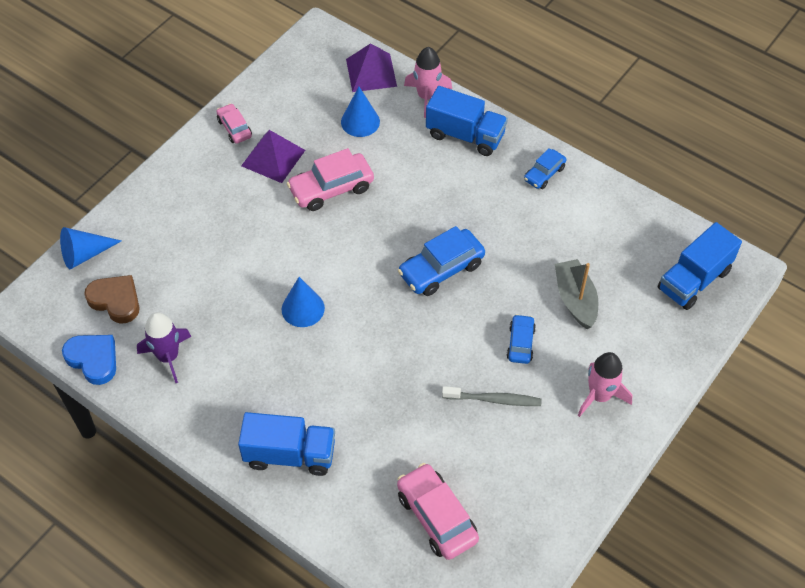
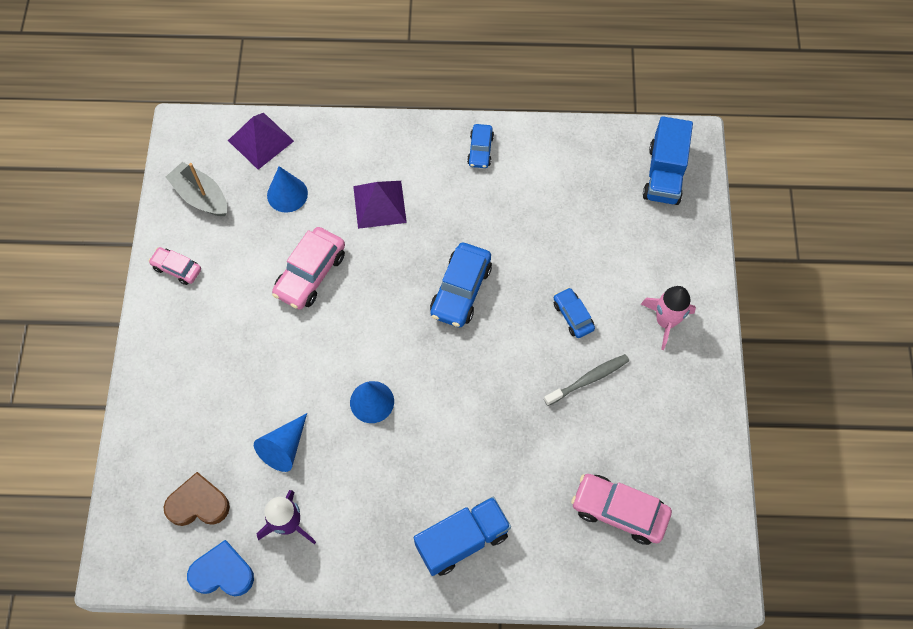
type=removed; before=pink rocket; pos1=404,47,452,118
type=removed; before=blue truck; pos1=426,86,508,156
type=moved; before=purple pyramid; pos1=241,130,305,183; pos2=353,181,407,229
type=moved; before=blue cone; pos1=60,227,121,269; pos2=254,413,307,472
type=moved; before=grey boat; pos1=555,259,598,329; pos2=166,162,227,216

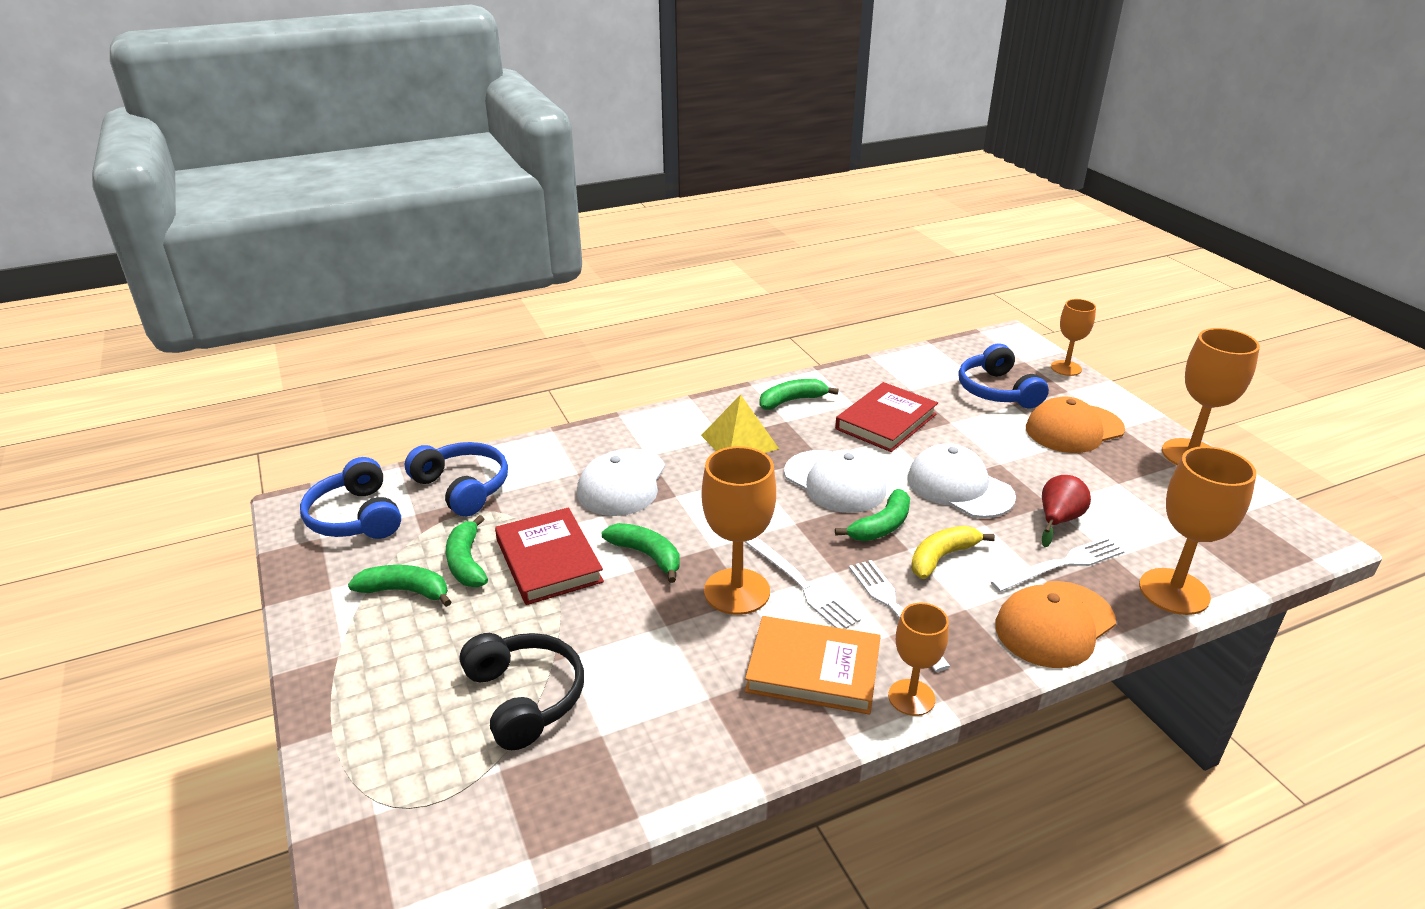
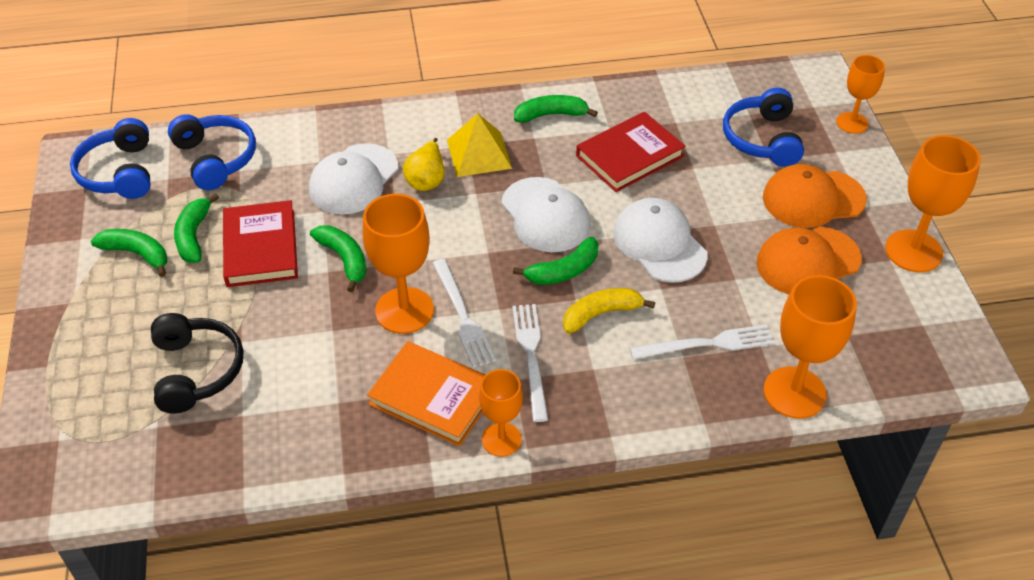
type=removed; before=red pear; pos1=1042,475,1091,547
type=moved; before=orange cap; pos1=995,581,1116,668; pos2=756,227,862,294
type=added; after=yellow pear; pos2=403,138,444,191

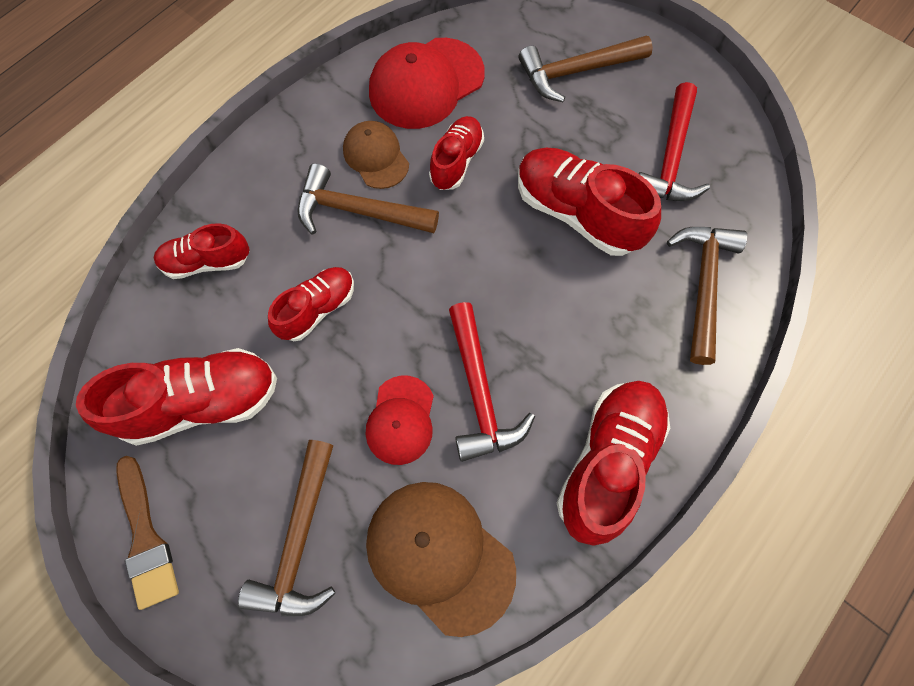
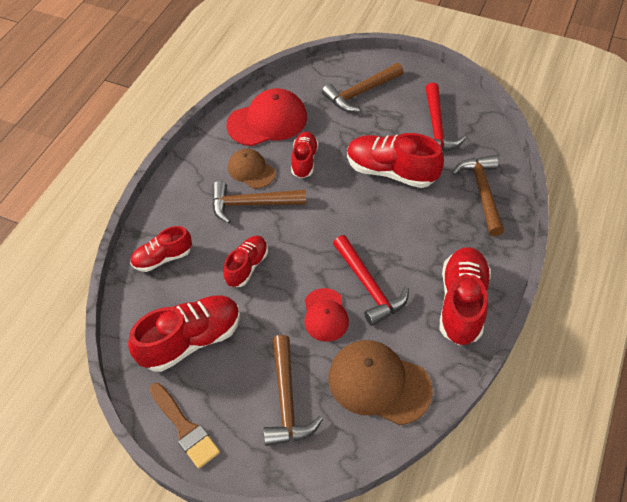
type=turned; before=red cap; pos1=369,38,485,129; pos2=226,88,307,146; turn=-150

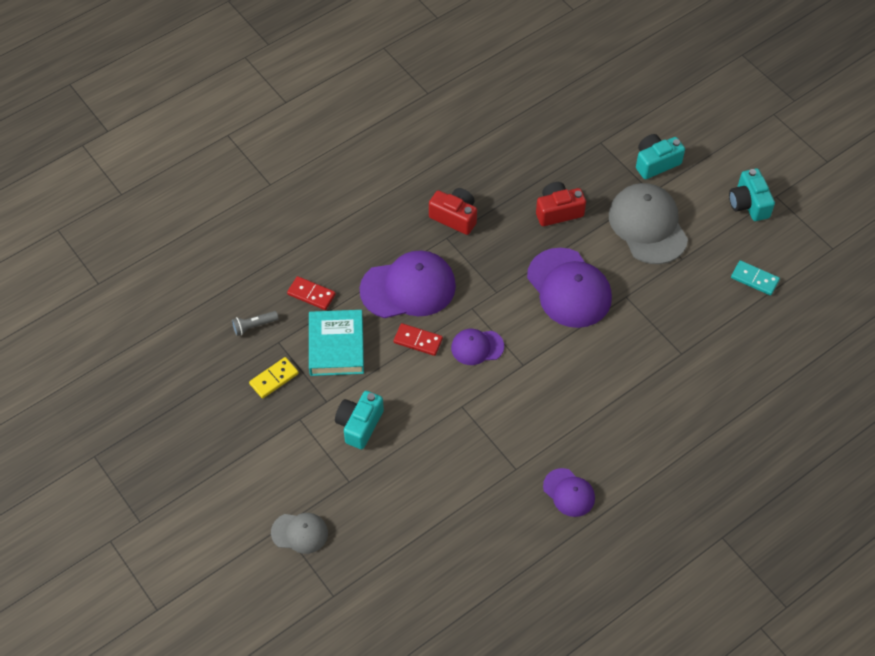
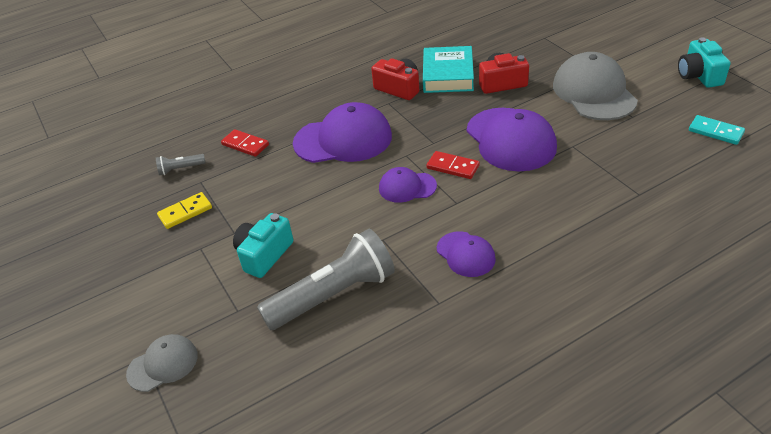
type=removed; before=turquoise camera; pos1=636,134,685,179
type=moved; before=turquoise book; pos1=309,310,364,376; pos2=423,46,474,93
type=moved; before=red domino; pos1=394,323,443,356; pos2=427,151,480,179
type=moved; before=purple cap; pos1=543,468,595,517; pos2=437,231,496,277
type=turned; before=grey cap; pos1=271,513,328,554; pos2=126,334,198,392; turn=-45
type=added; after=grey flashlight; pos2=257,229,395,330

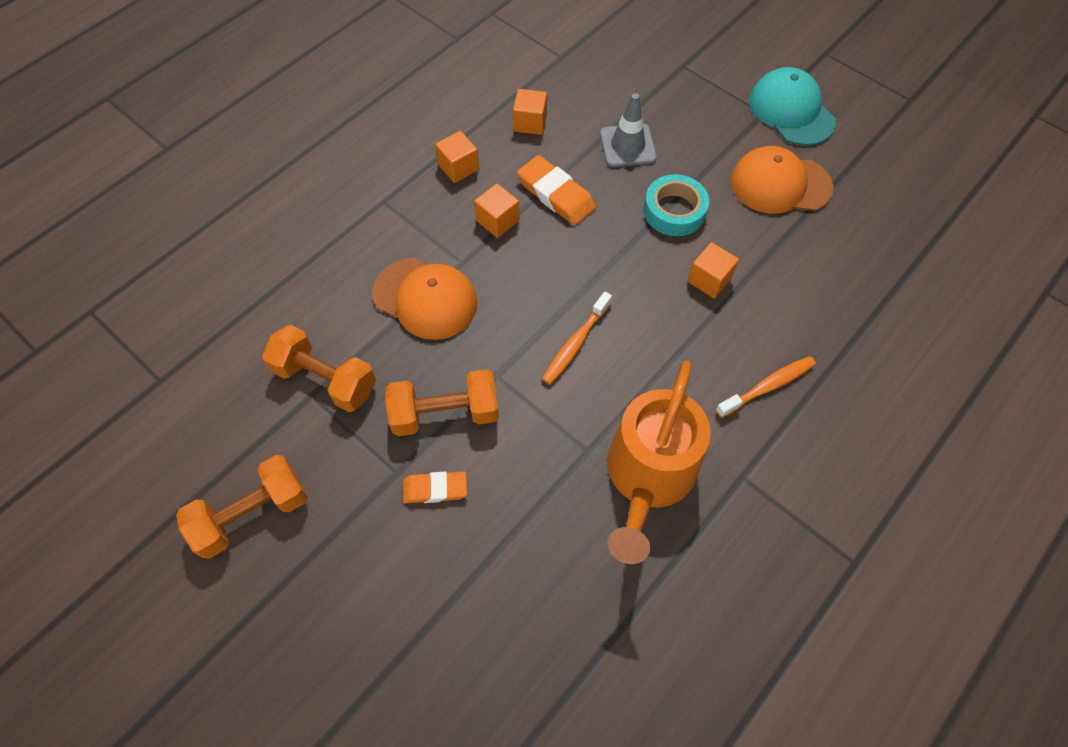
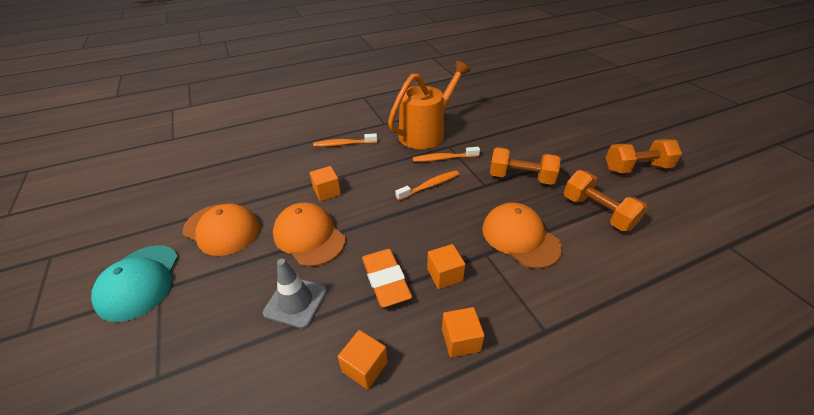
type=replaced; before=turquoise tape; after=orange cap; pos1=644,174,709,236; pos2=273,202,345,267
type=removed; before=orange eraser; pos1=403,471,467,503
type=added; after=orange toothbrush; pos2=413,147,480,162

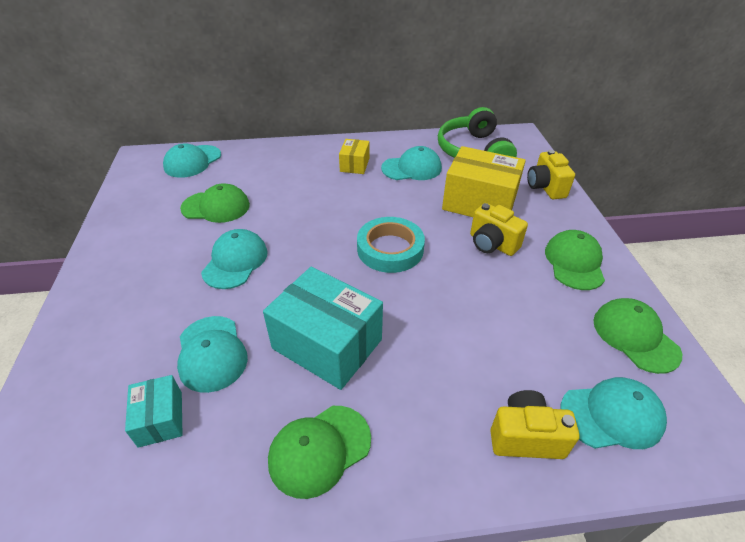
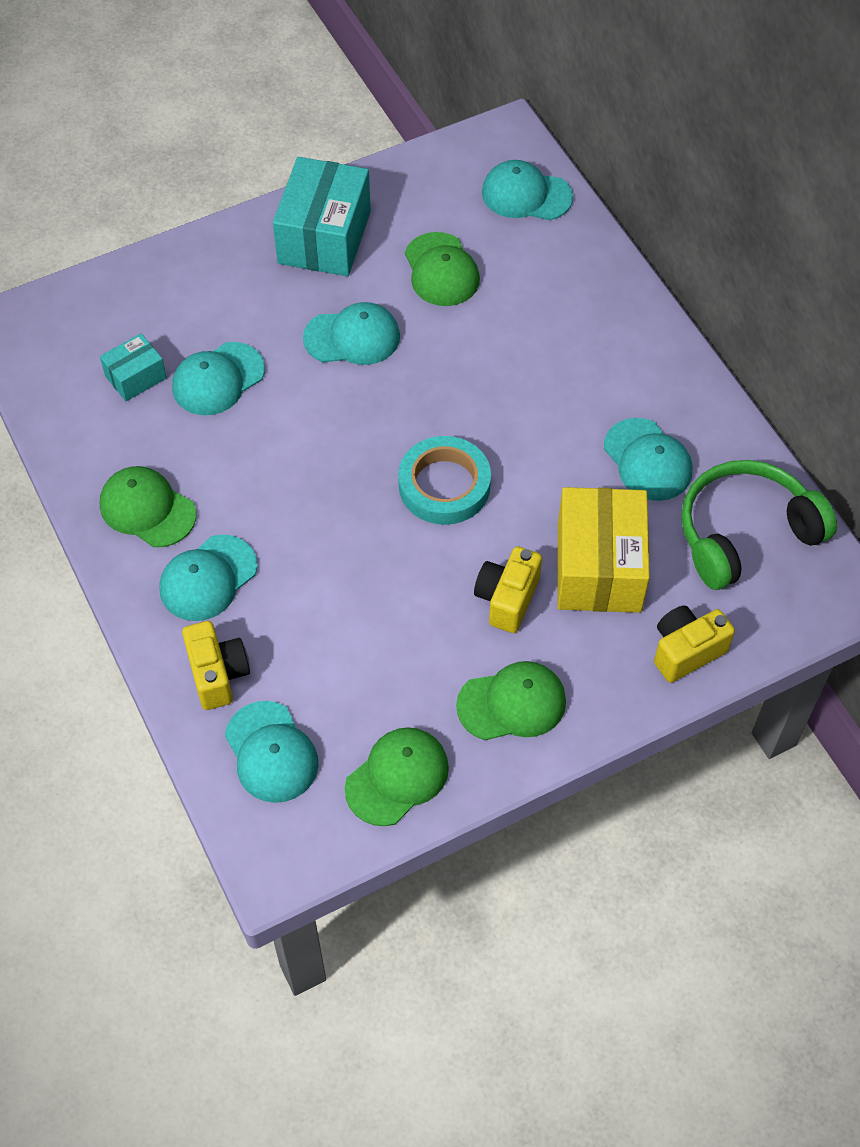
type=removed; before=yellow box; pos1=339,139,369,174
type=moved; before=turquoise box; pos1=263,267,383,390; pos2=273,157,371,276
type=added; after=turquoise cap; pos2=160,535,257,621

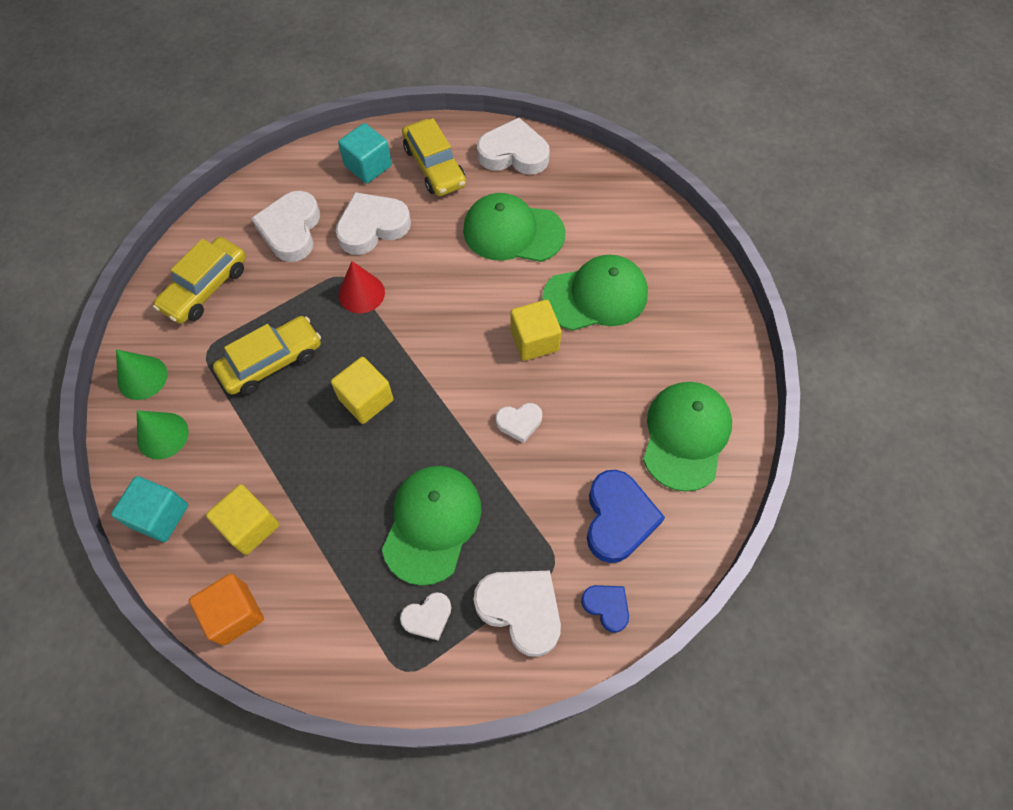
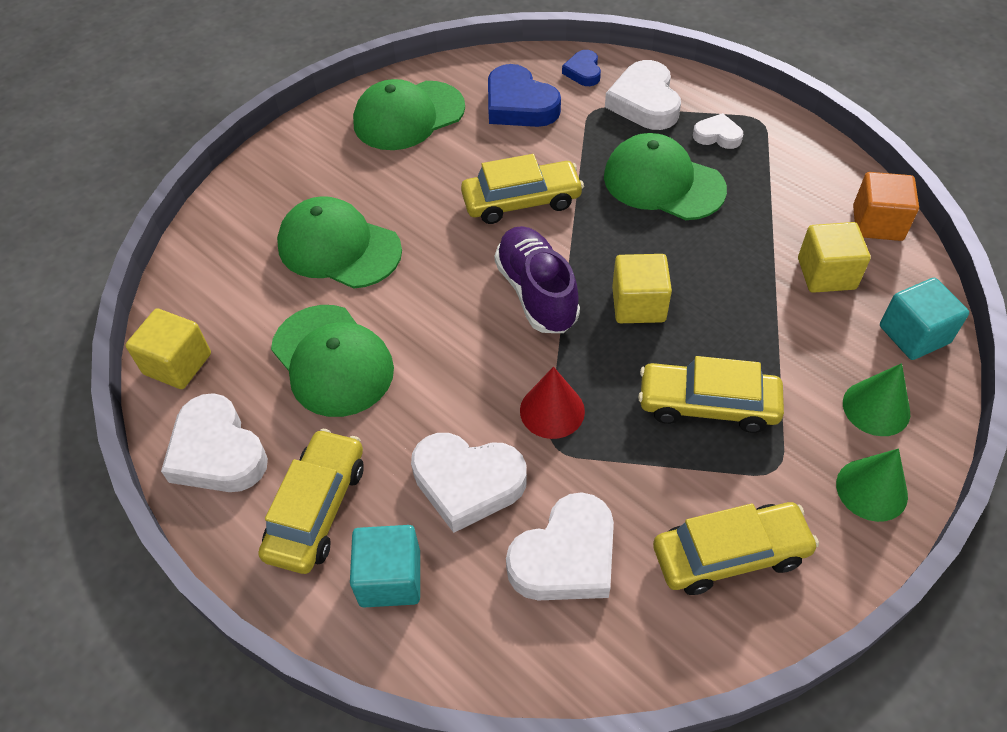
type=moved; before=yellow cube; pos1=510,300,562,361; pos2=125,309,211,389
type=replaced; before=white heart; after=yellow car; pos1=496,403,542,443; pos2=461,154,584,224
type=turned; before=green cap; pos1=382,466,482,586; pos2=604,133,727,220; turn=60
type=turned; before=blue heart; pos1=587,470,665,563; pos2=488,64,561,127; turn=-90
type=added; after=purple shoe; pos2=494,226,580,333

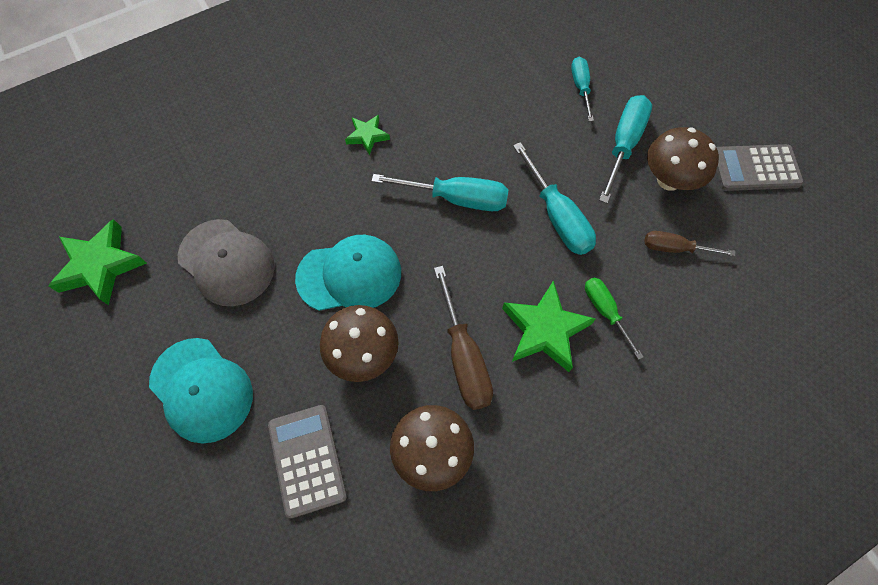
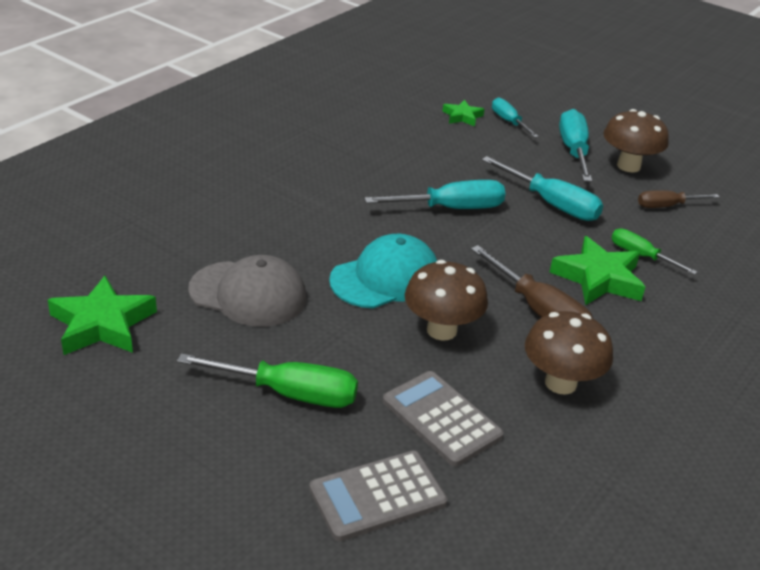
type=moved; before=green star; pos1=345,115,390,155; pos2=443,100,485,127
type=moved; before=grey calculator; pos1=716,144,804,191; pos2=309,450,448,541
type=replaced; before=turquoise cap; after=green screwdriver; pos1=149,338,253,444; pos2=177,353,358,408

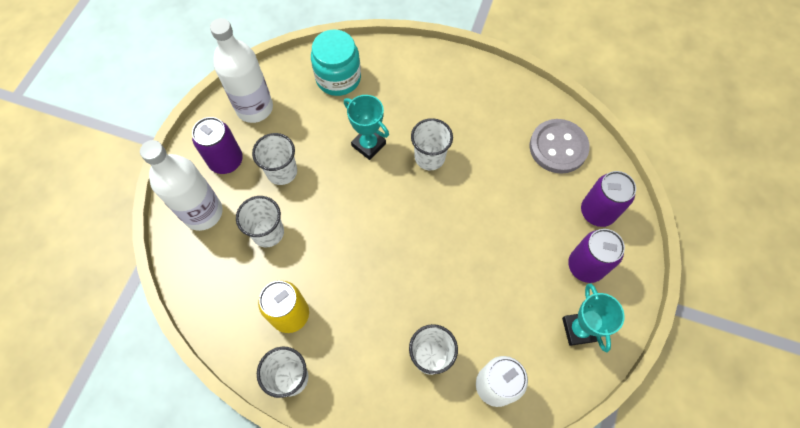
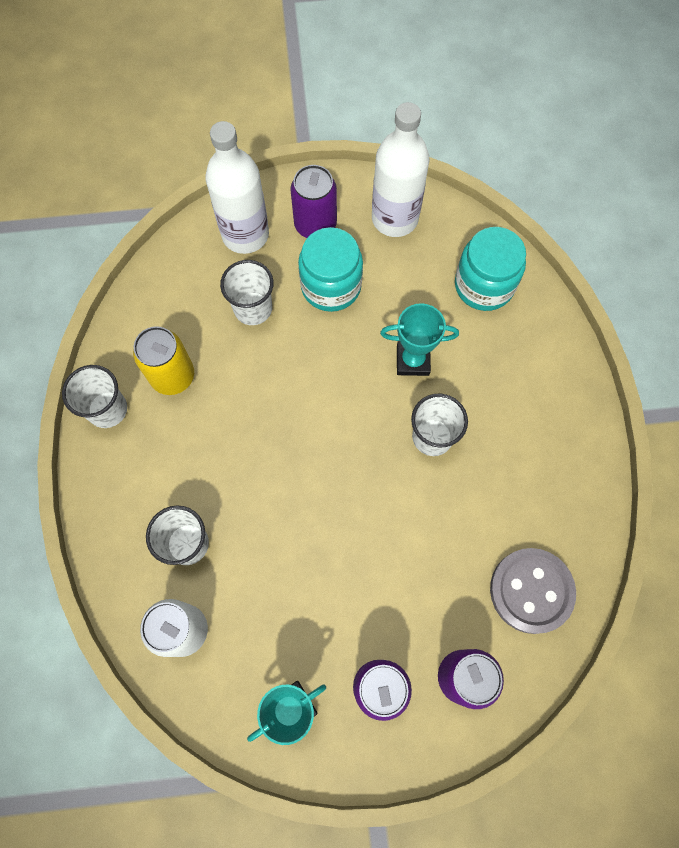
type=turned; before=turquoise trophy; pos1=344,95,389,160; pos2=380,303,459,376; turn=75
type=replaced; before=white cup; after=turquoise jar; pos1=252,133,297,185; pos2=298,227,363,312

